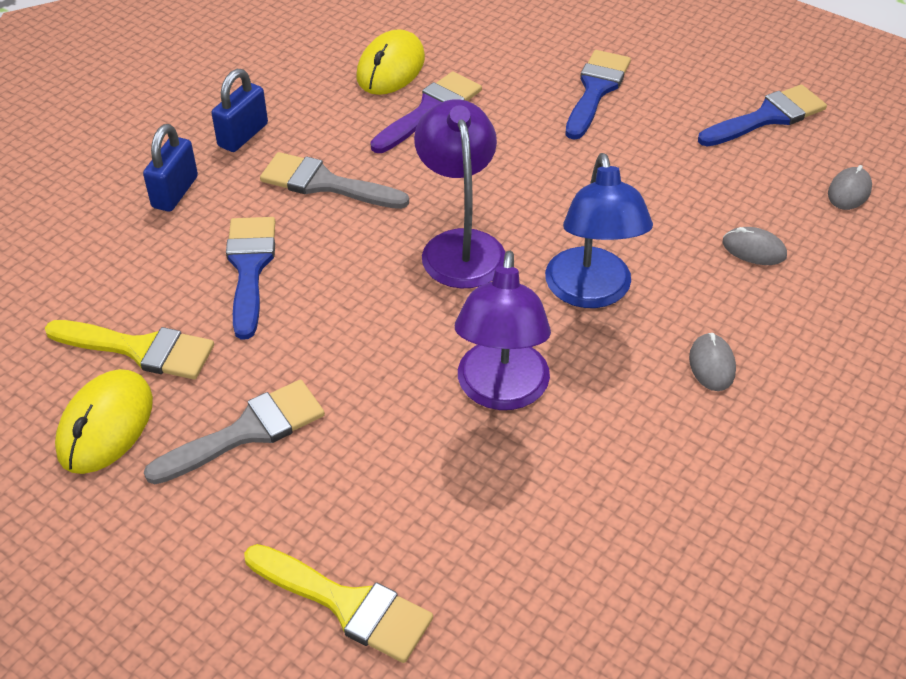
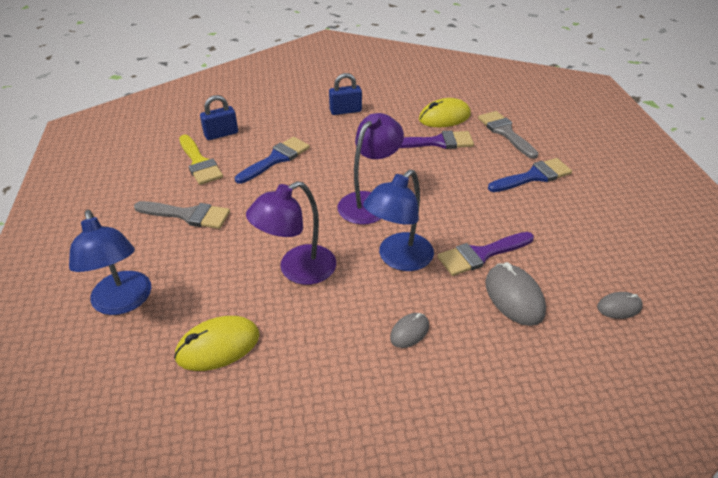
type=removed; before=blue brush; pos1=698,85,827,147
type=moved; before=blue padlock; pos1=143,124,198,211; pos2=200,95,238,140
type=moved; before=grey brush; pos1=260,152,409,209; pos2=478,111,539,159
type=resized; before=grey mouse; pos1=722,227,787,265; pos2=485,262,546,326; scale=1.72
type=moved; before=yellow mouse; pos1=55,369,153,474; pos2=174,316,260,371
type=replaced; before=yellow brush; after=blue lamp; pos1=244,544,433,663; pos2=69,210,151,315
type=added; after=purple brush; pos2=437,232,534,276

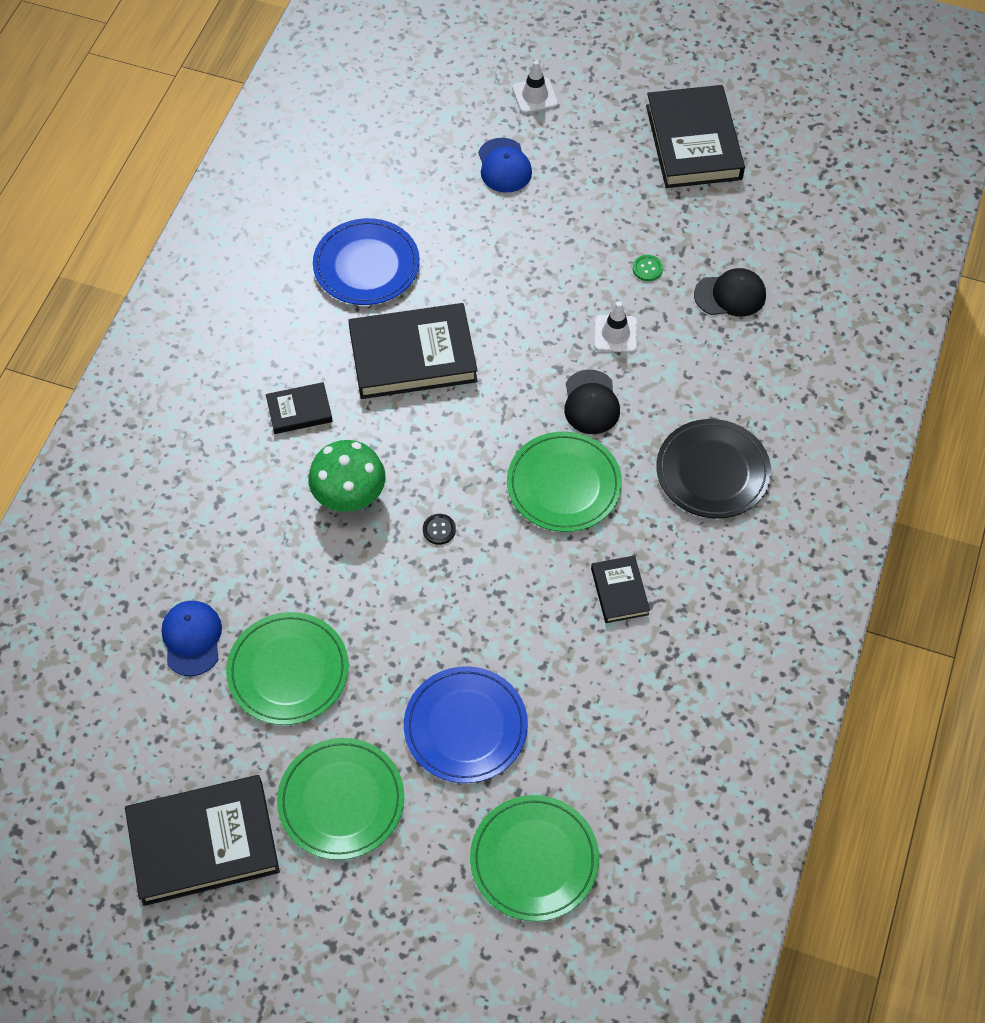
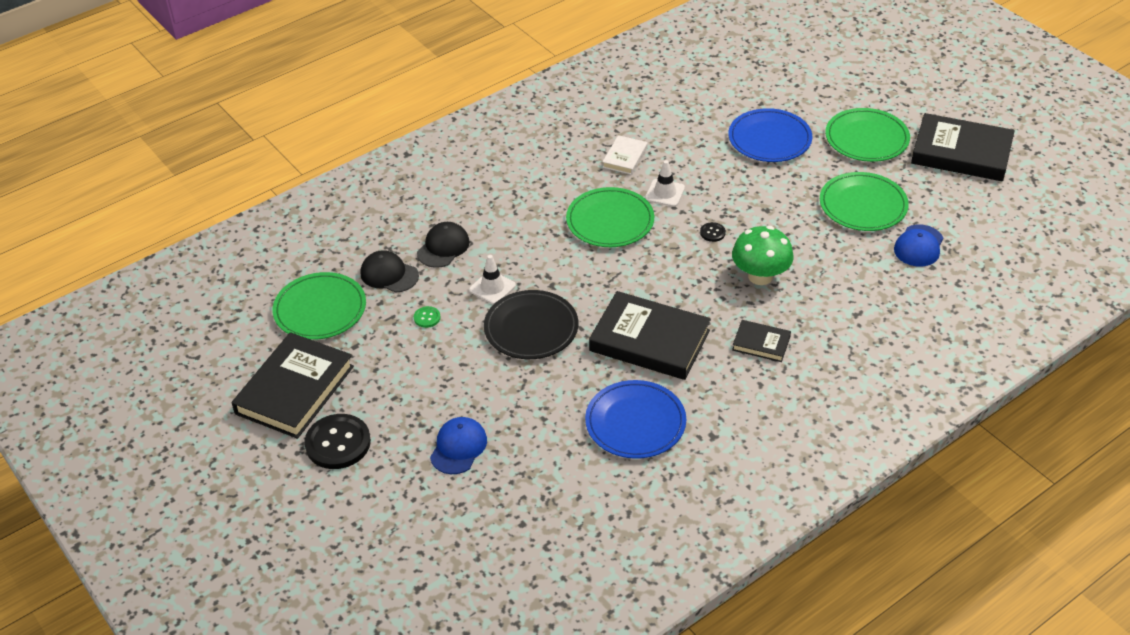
type=moved; before=white traffic cone; pos1=512,60,558,114; pos2=645,160,685,207
type=moved; before=black cap; pos1=564,369,620,434; pos2=417,222,470,268
type=moved; before=black plate; pos1=656,419,771,519; pos2=484,290,578,359
type=recoloured; before=black book; after=white book; pos1=591,556,650,623; pos2=602,135,648,175
type=moved; before=green plate; pos1=470,795,599,921; pos2=272,272,366,340
type=added; after=black button; pos2=305,414,371,469

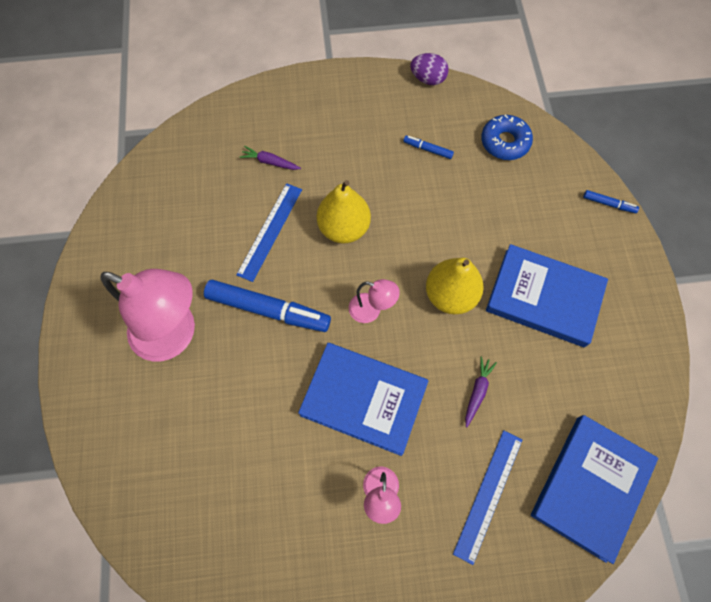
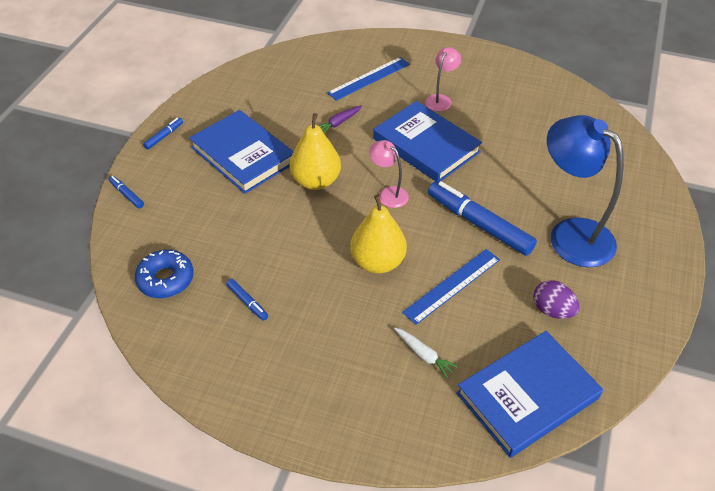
type=moved; before=purple egg; pos1=410,53,449,85; pos2=533,280,579,319
type=recoloured; before=purple carrot; after=white carrot; pos1=239,146,301,170; pos2=394,328,458,378
type=recoloured; before=pink lamp; after=blue lamp; pos1=100,269,195,361; pos2=547,115,624,267
type=moved; before=blue book; pos1=531,415,658,564; pos2=456,331,603,458
type=added; after=blue marker; pos2=143,118,183,150

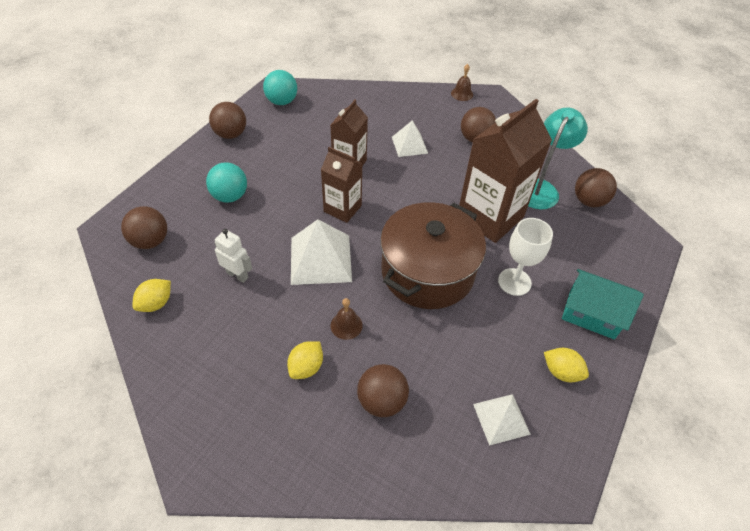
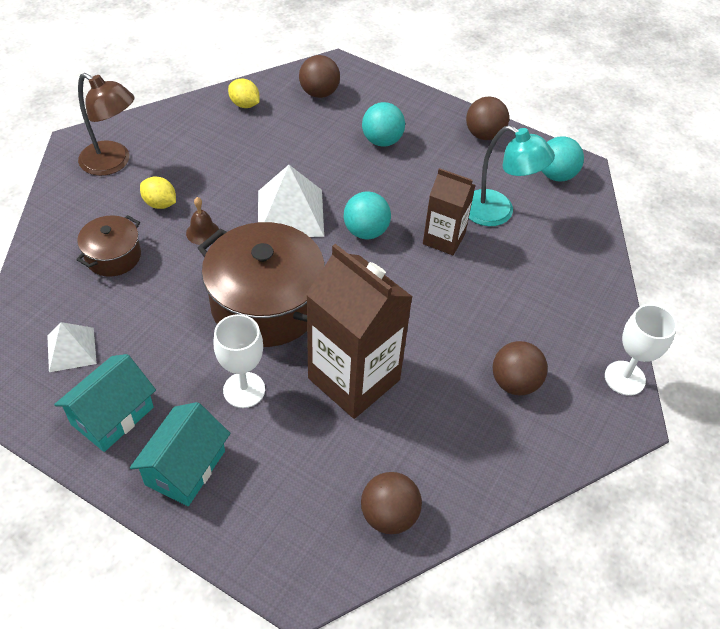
type=replaced; before=brown bell; after=white goblet; pos1=451,64,473,101; pos2=605,304,677,396
type=moved; before=turquoise lamp; pos1=528,107,588,210; pos2=469,125,555,226
type=removed; before=white pyramid; pos1=392,121,428,157
type=replaced; before=brown carton; after=turquoise ball; pos1=321,147,363,223; pos2=344,192,391,239
type=removed; before=white robot; pos1=214,229,252,283
type=replaced; before=yellow lemon; after=turquoise house; pos1=544,348,589,382; pos2=54,354,156,452
type=replaced; before=brown ball; after=brown pot; pos1=357,364,409,417; pos2=76,215,141,277
type=added; after=brown lamp; pos2=78,73,135,176

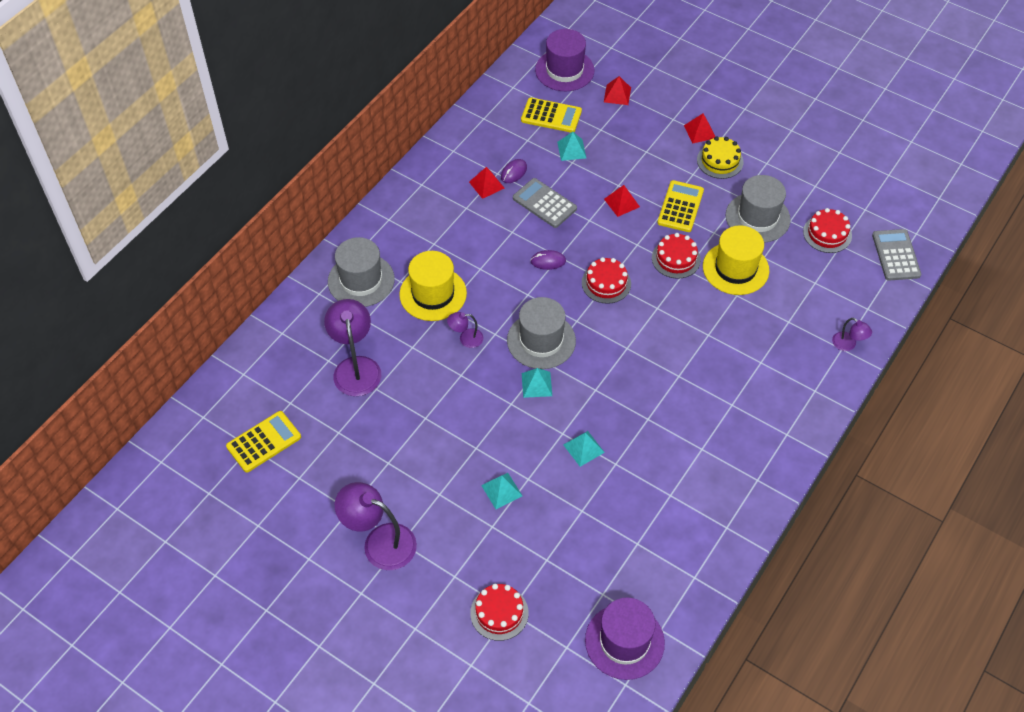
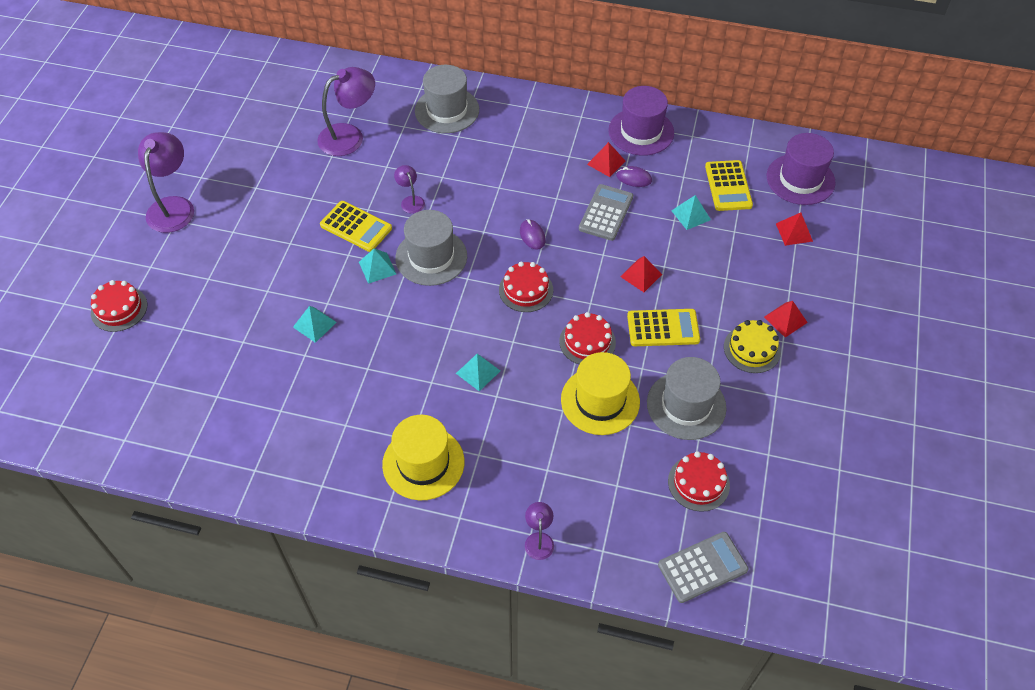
type=moved; before=yellow hat; pos1=399,251,467,321; pos2=382,415,464,500
type=turned; before=purple lamp; pos1=832,318,872,351; pos2=525,502,554,560; turn=150
type=moved; before=yellow calculator; pos1=226,411,301,473; pos2=320,201,392,252
type=moved; before=turquoise pyramid; pos1=481,473,522,509; pos2=456,354,500,391
type=moved; before=purple hat; pos1=585,597,665,680; pos2=608,86,674,156

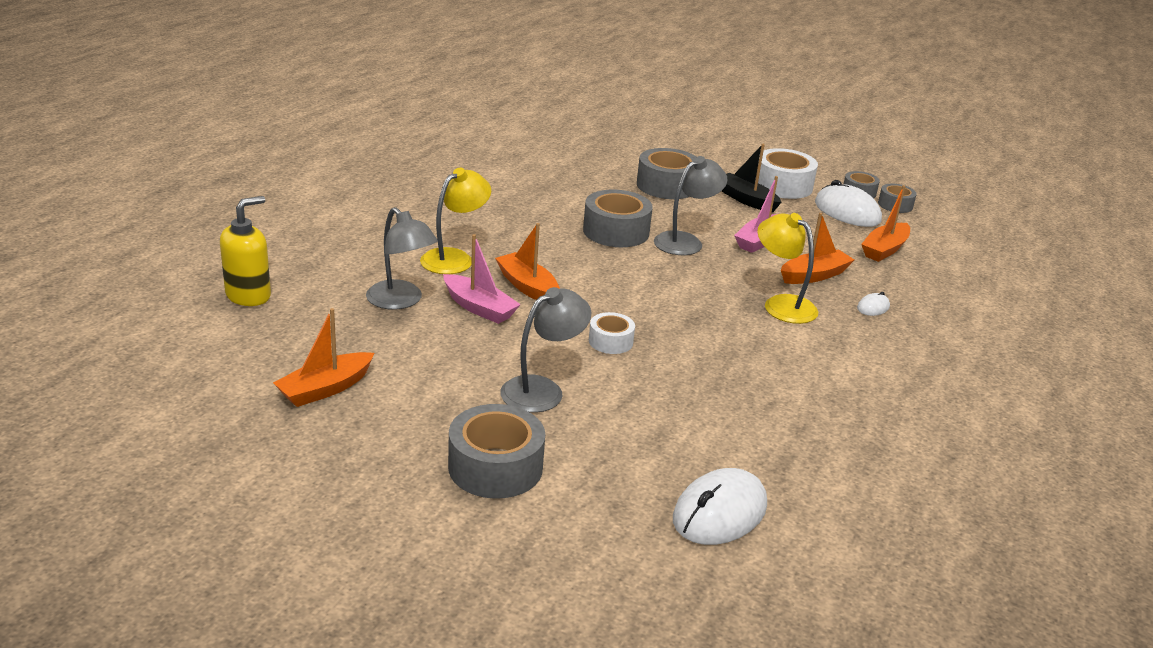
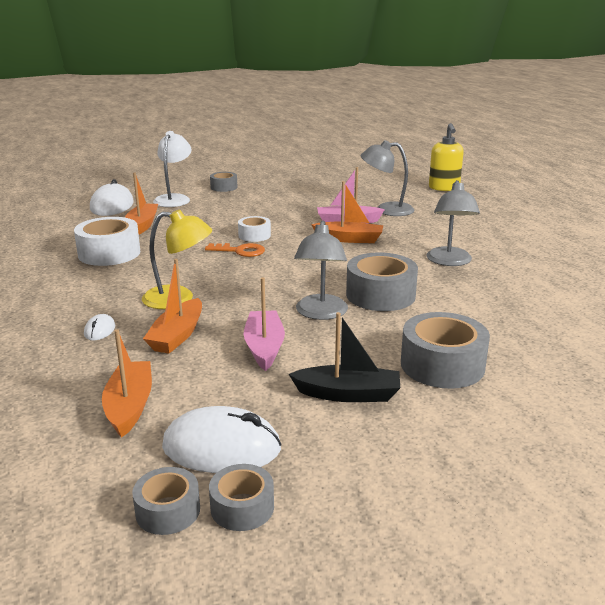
type=moved; before=white tape; pos1=755,148,818,199; pos2=74,217,141,266
type=removed; before=yellow lamp; pos1=420,168,491,274
type=moved; before=grey lamp; pos1=500,287,591,413; pos2=426,180,480,266
type=moved; before=orange boat; pos1=273,308,374,407; pos2=125,173,158,235
type=resized; before=grey tape; pos1=448,404,545,499; pos2=210,172,238,192; scale=0.57
type=added; after=white lamp; pos2=153,131,191,207
type=added; after=orange key; pos2=205,243,265,257

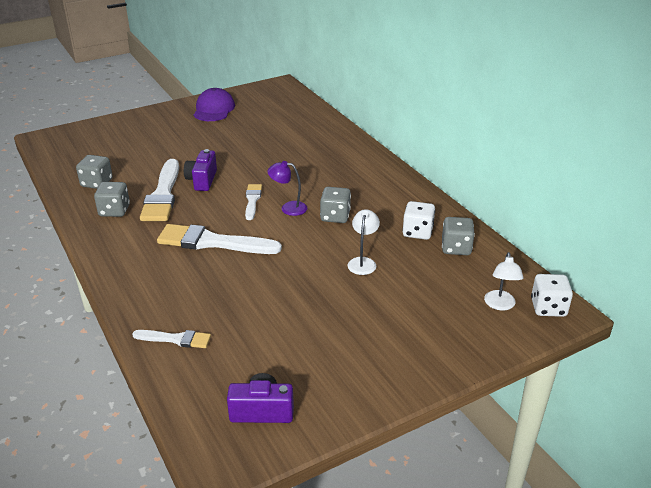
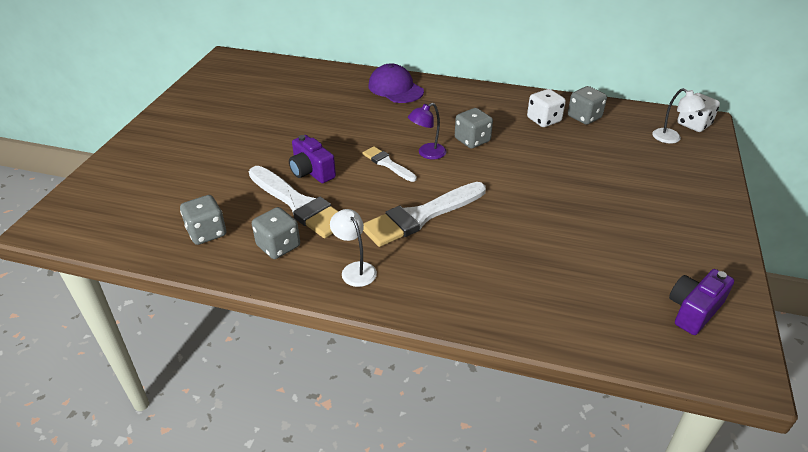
type=moved; before=purple cap; pos1=194,88,235,121; pos2=368,64,424,103
type=moved; before=white lamp; pos1=348,209,380,275; pos2=330,209,377,287
type=removed; before=white brush; pos1=132,330,211,348

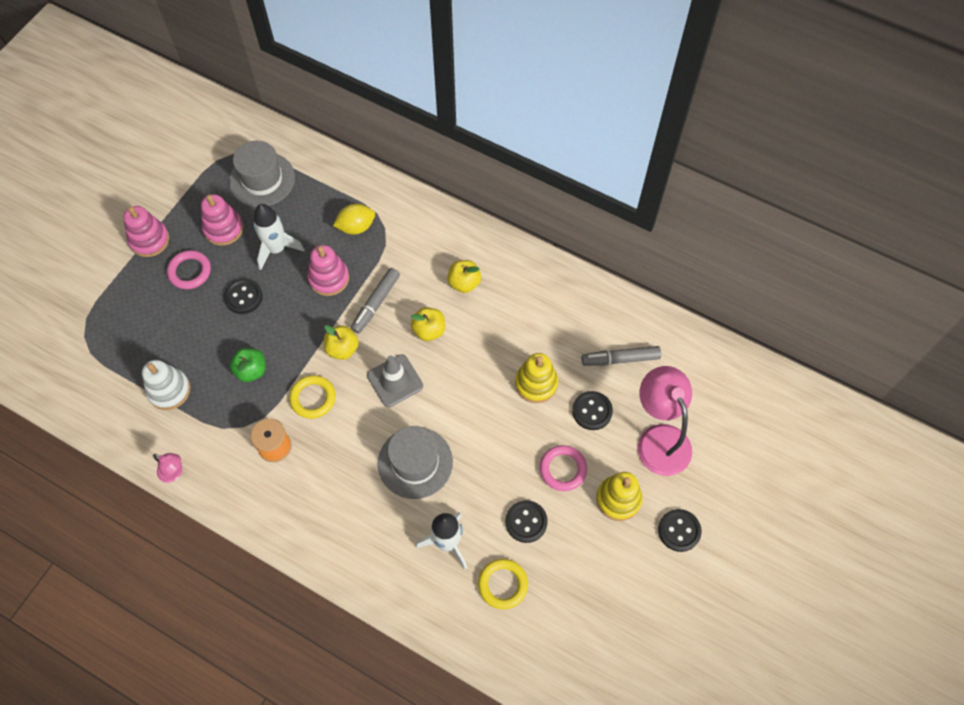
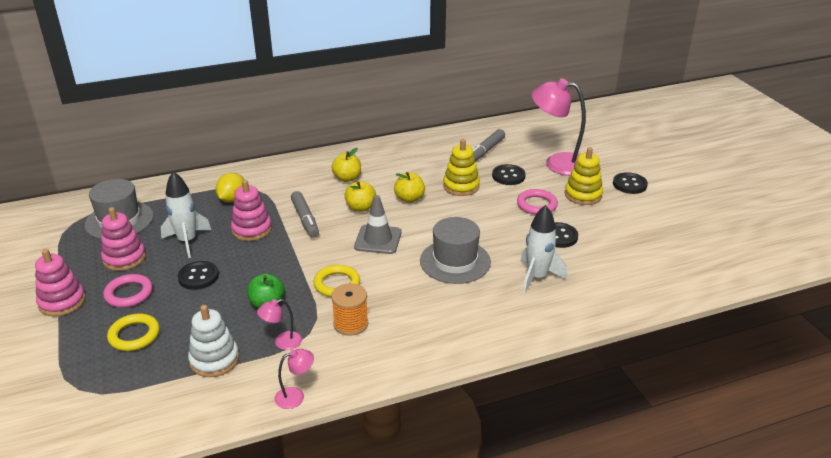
type=moved; before=yellow apple; pos1=324,325,359,360; pos2=394,172,425,203
type=moved; before=yellow ring; pos1=478,559,528,609; pos2=107,313,160,351
type=added; after=pink lamp; pos2=257,299,302,350

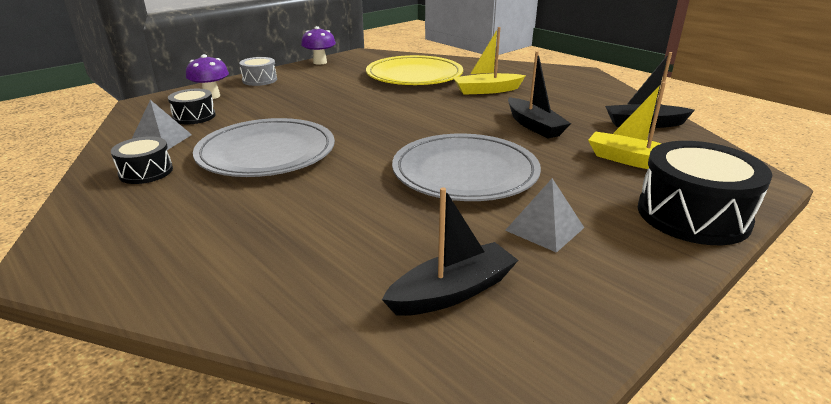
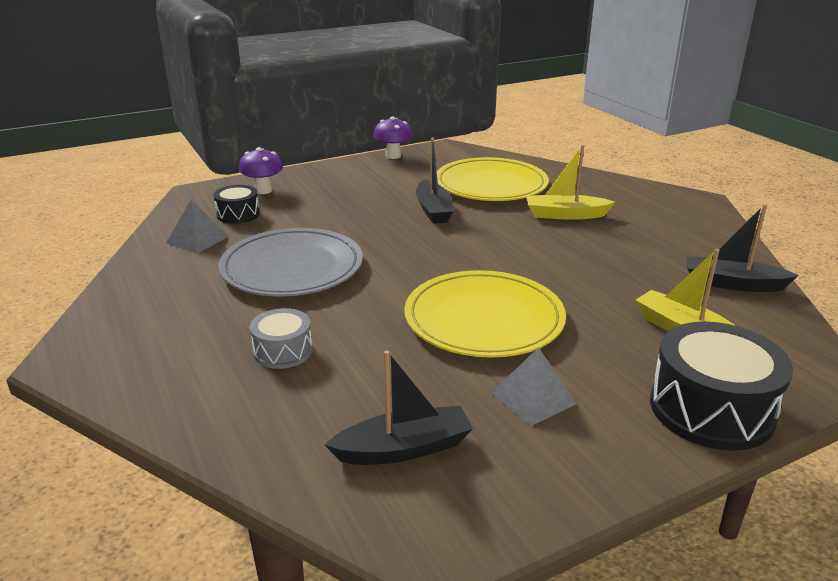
type=moved; before=black boat; pos1=508,51,571,138; pos2=416,137,454,224
type=moved; before=grey drum; pos1=239,57,277,86; pos2=250,308,313,369
type=recoloured; before=grey plate; after=yellow plate; pos1=392,134,541,201; pos2=404,270,566,358
type=removed; before=black drum; pos1=111,136,173,184

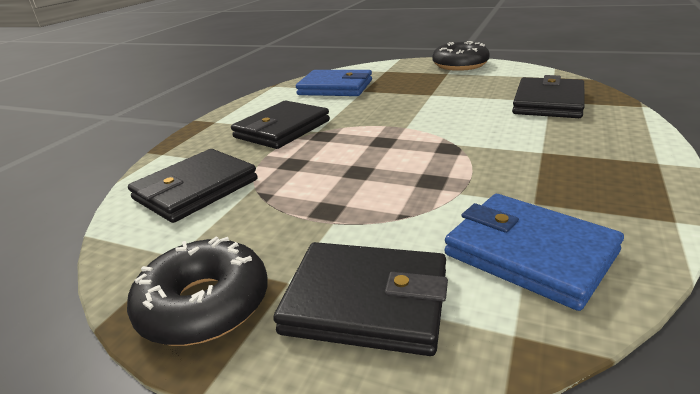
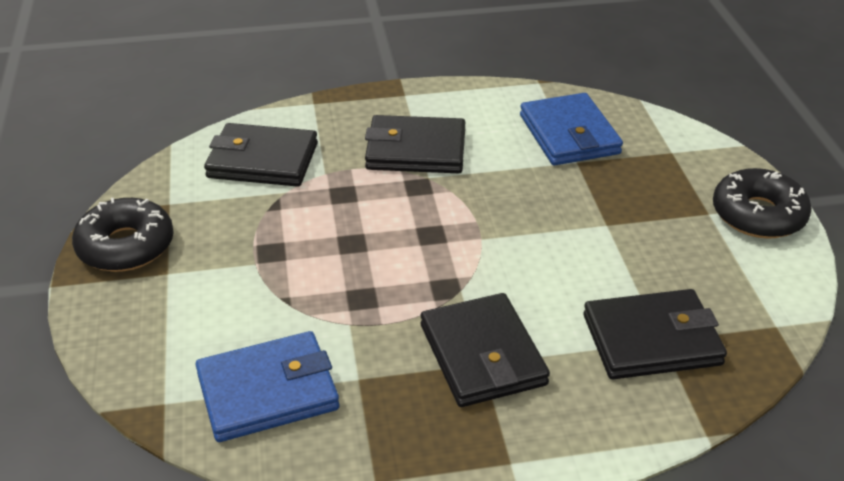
type=turned; before=blue wallet; pos1=444,194,624,311; pos2=196,331,339,442; turn=60
type=moved; before=black wallet; pos1=273,242,448,356; pos2=421,293,550,407

